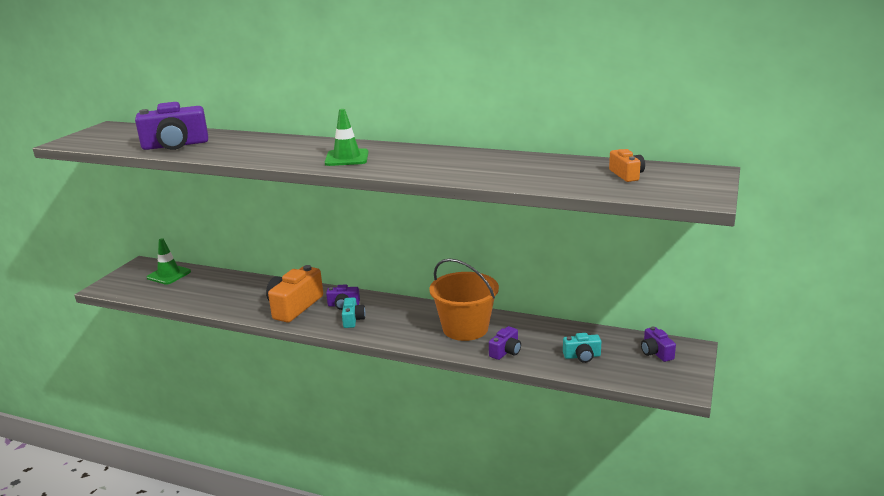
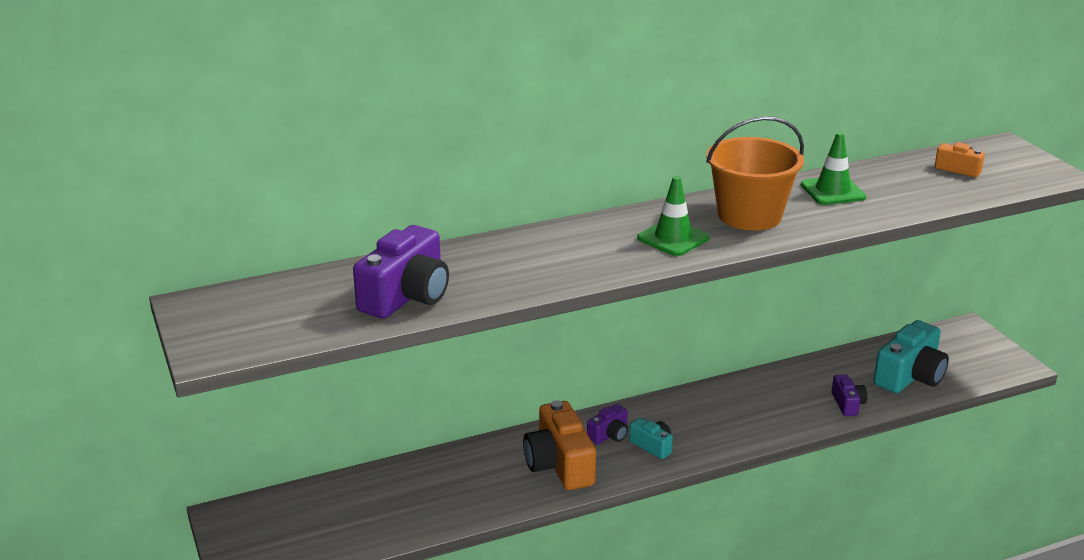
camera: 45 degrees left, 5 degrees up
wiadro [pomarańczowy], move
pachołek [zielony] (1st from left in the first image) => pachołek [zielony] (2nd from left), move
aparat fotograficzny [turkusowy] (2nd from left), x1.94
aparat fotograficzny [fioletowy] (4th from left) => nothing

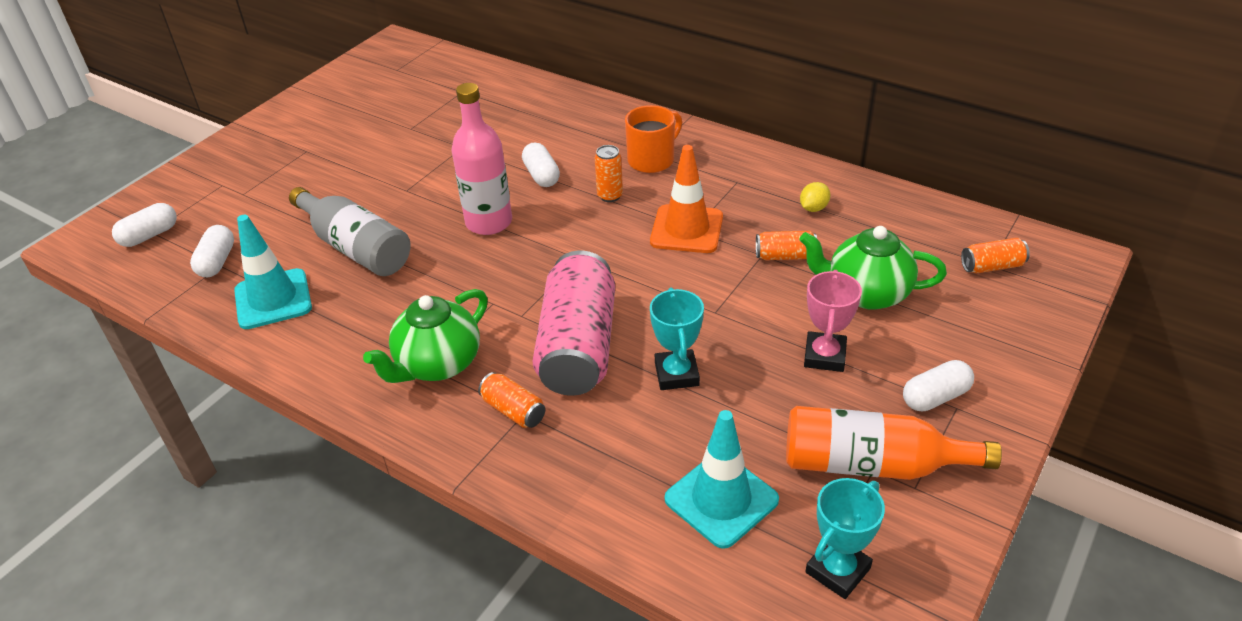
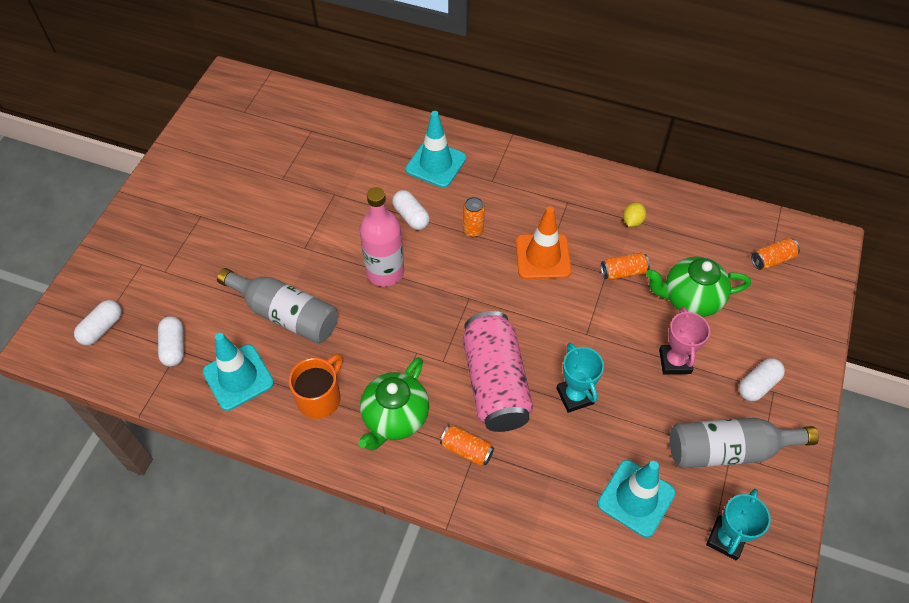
camera: 15 degrees left, 15 degrees up
kubek [pomarańczowy], move
nothing => pachołek [turkusowy] (2nd from left)
butelka [pomarańczowy] => butelka [szary] (2nd from left)

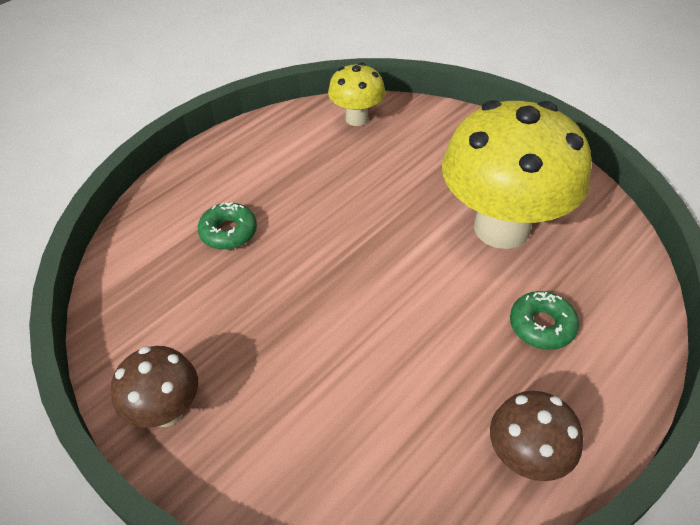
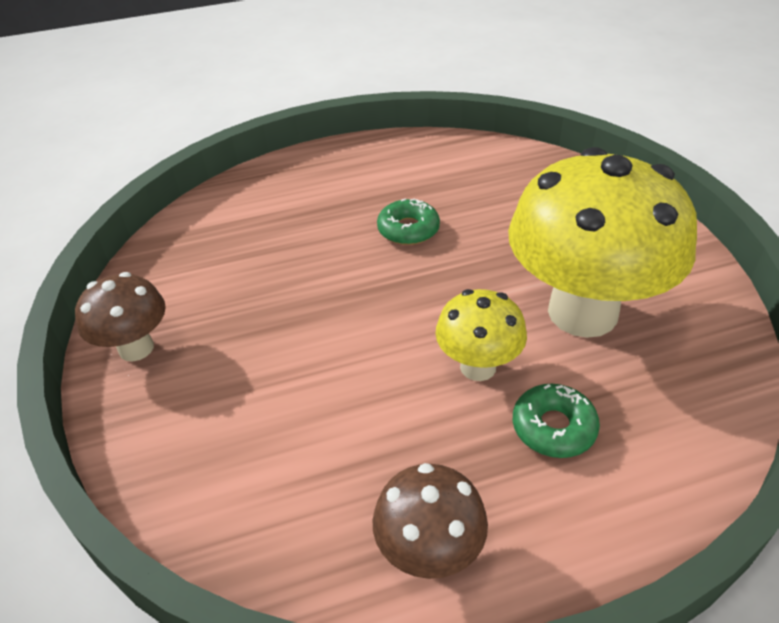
camera: 30 degrees right, 5 degrees down
donut [zielony] (1st from left), move
grzyb [żółty] (1st from left), move

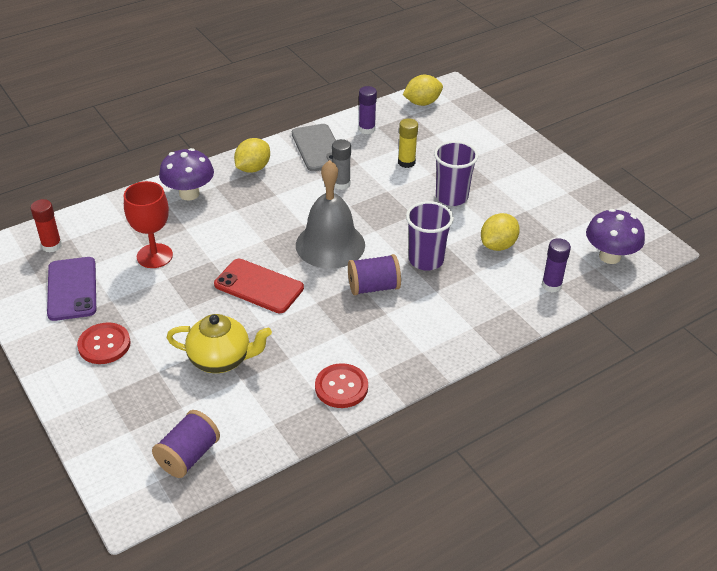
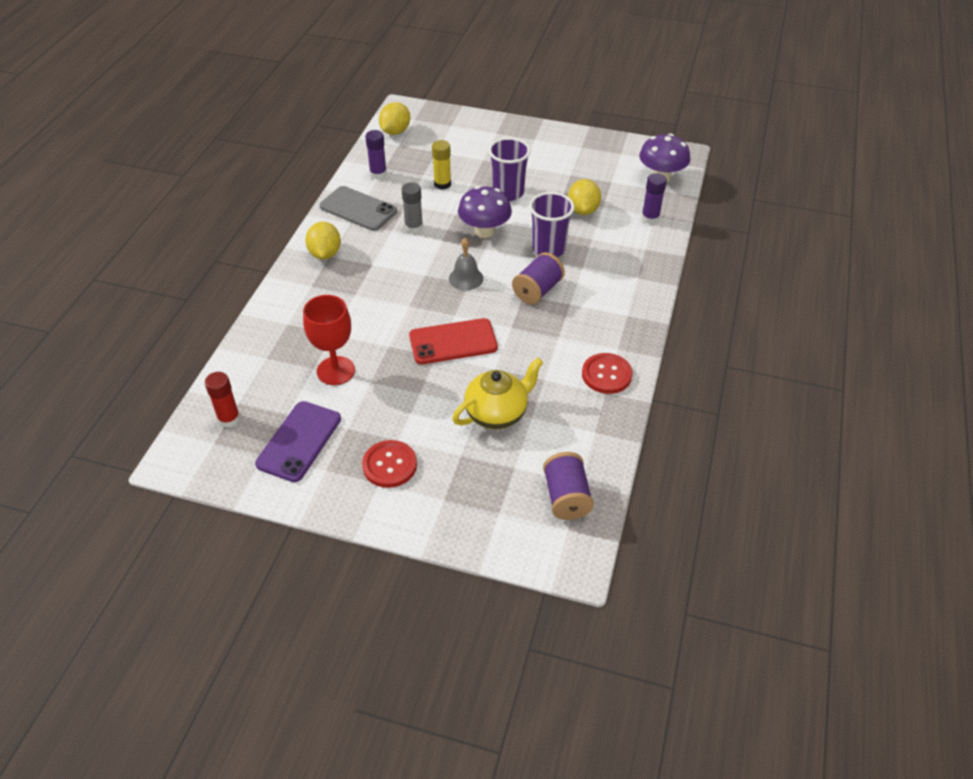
camera: 40 degrees left, 5 degrees up
telefon [fioletowy], 75 degrees clockwise
dzwonek [szary], x0.51
grzyb [fioletowy] (1st from left), move

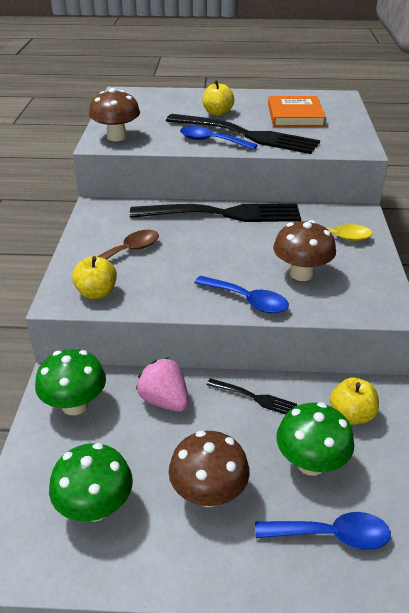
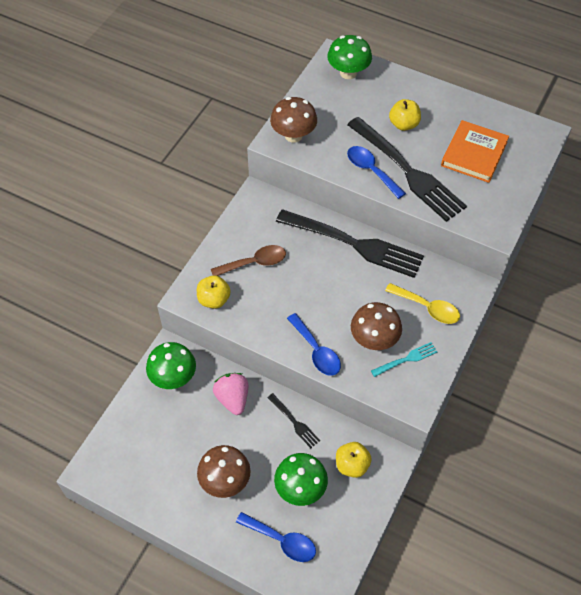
camera: 25 degrees right, 20 degrees up
grzyb [zielony] (2nd from left in the first image) => grzyb [zielony] (3rd from left), move
nothing => widelec [turkusowy]

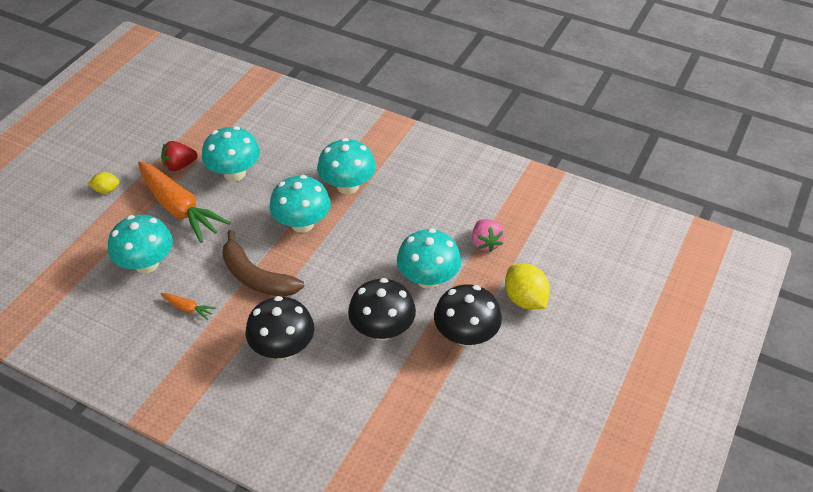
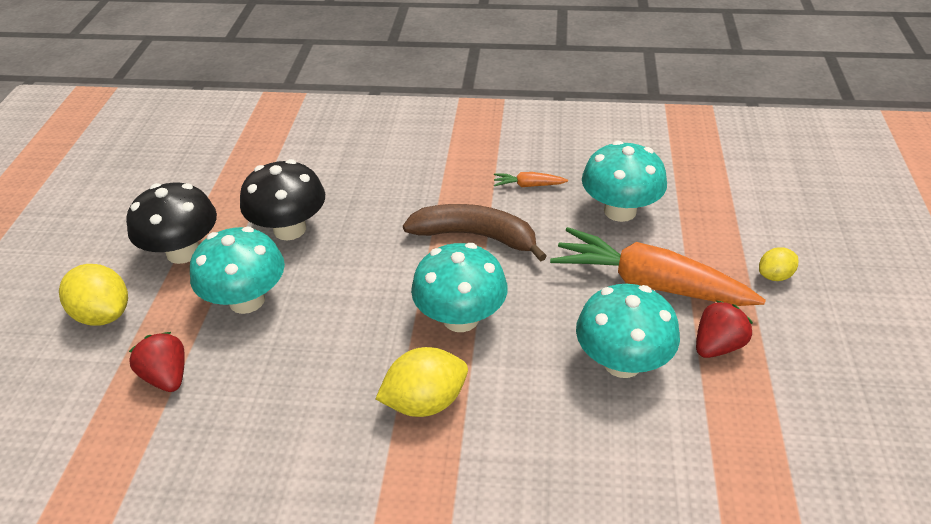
camera: 160 degrees right, 5 degrees down
truskawka [różowy] => truskawka [czerwony] (1st from left)
grzyb [turkusowy] (4th from left) => cytryna [żółty] (2nd from left)
grzyb [czarny] (1st from left) => nothing

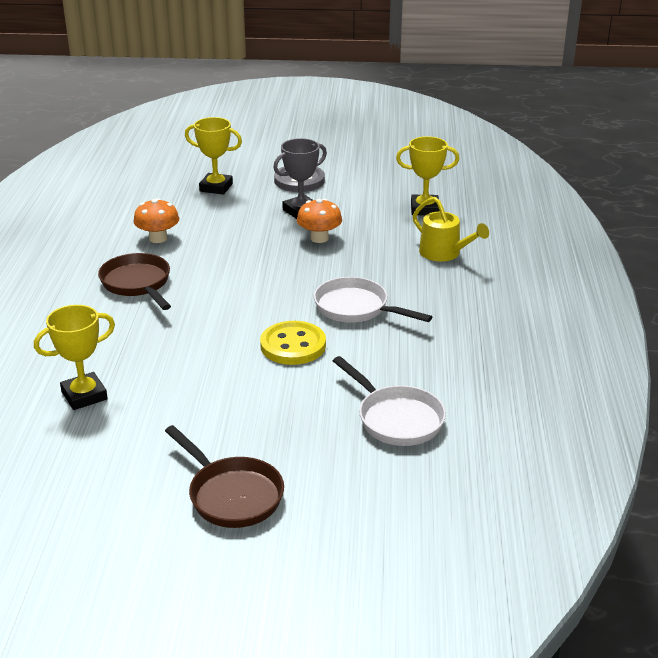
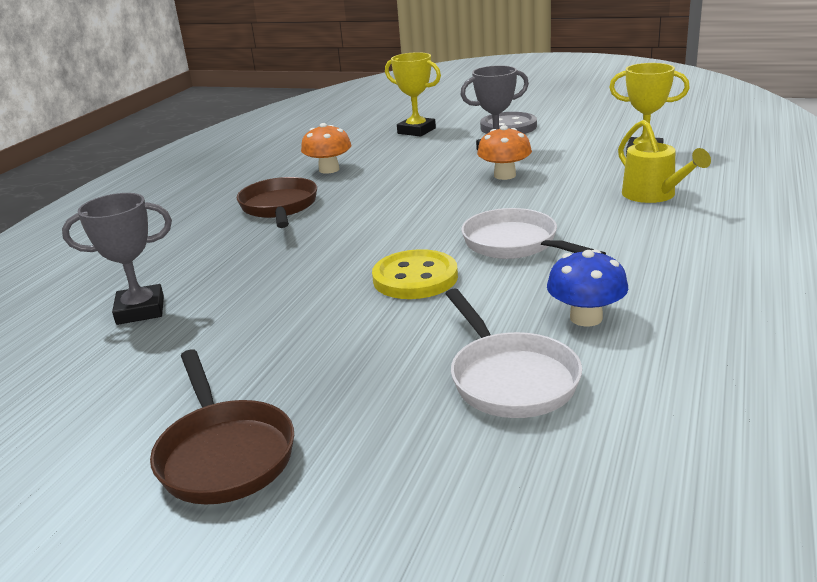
camera: 20 degrees right, 5 degrees down
puchar [żółty] (1st from left) => puchar [szary] (1st from left)
nothing => grzyb [niebieski]

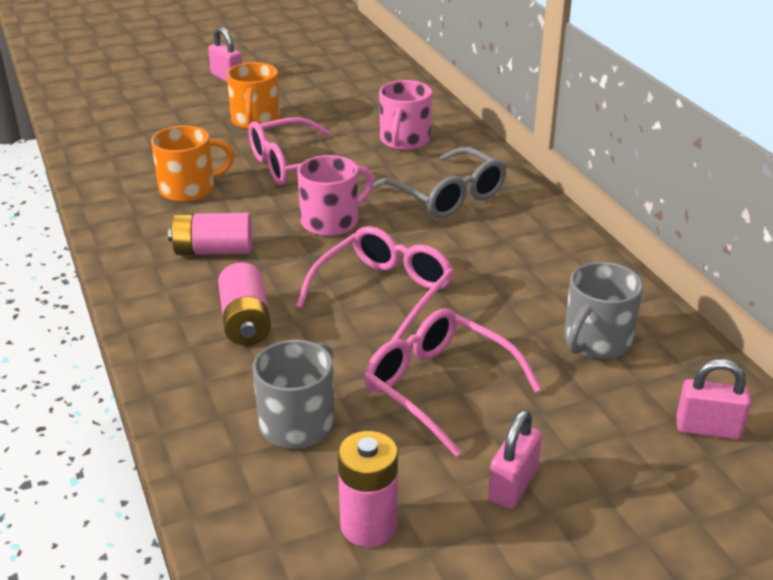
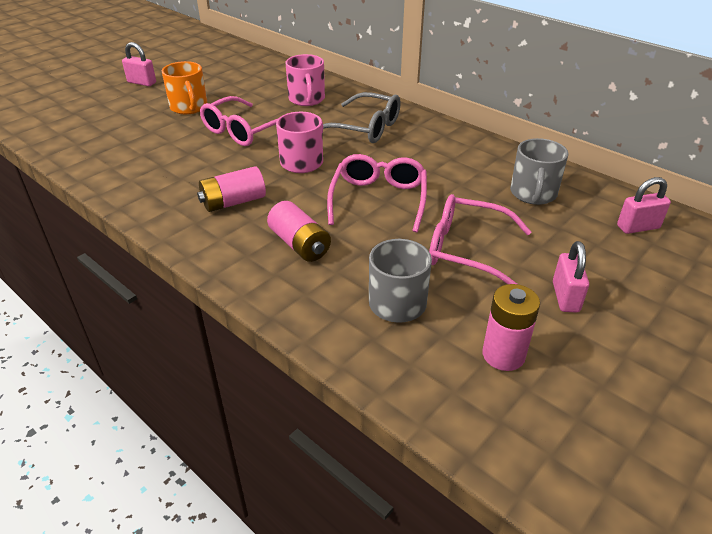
camera: 25 degrees left, 5 degrees up
kubek [pomarańczowy] (1st from left) => nothing

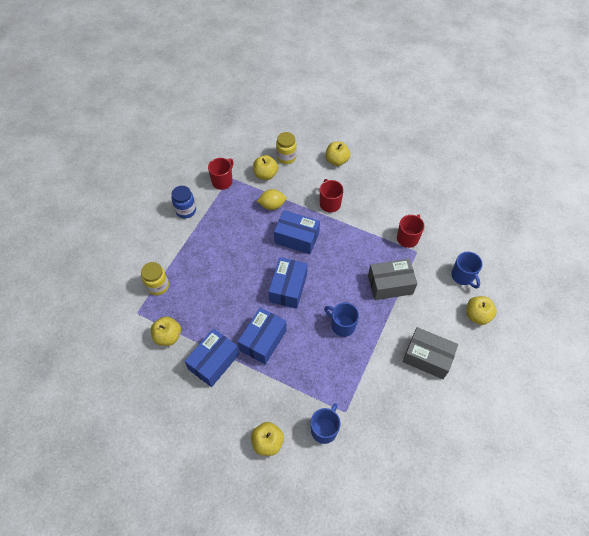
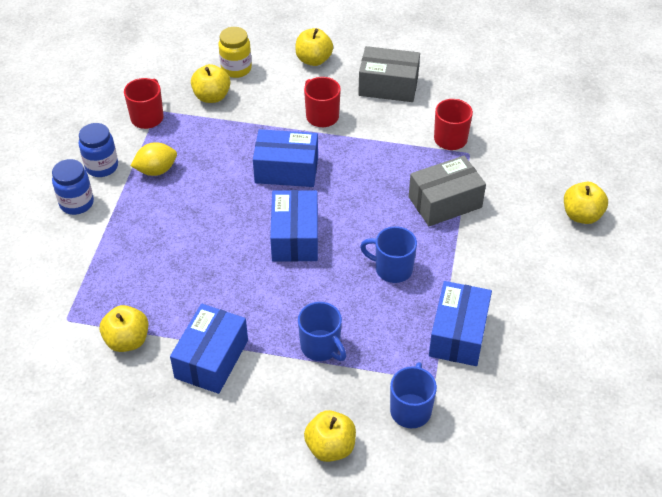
camera: 15 degrees left, 10 degrees down
nothing => słoik [niebieski] (1st from left)
cytryna [żółty], move
kubek [niebieski] (3rd from left in the first image) => kubek [niebieski] (1st from left), move
pudełko [szary] (2nd from left in the first image) => pudełko [szary] (1st from left), move
pudełko [niebieski] (2nd from left in the first image) => pudełko [niebieski] (4th from left), move
słoik [żółty] (1st from left) => nothing

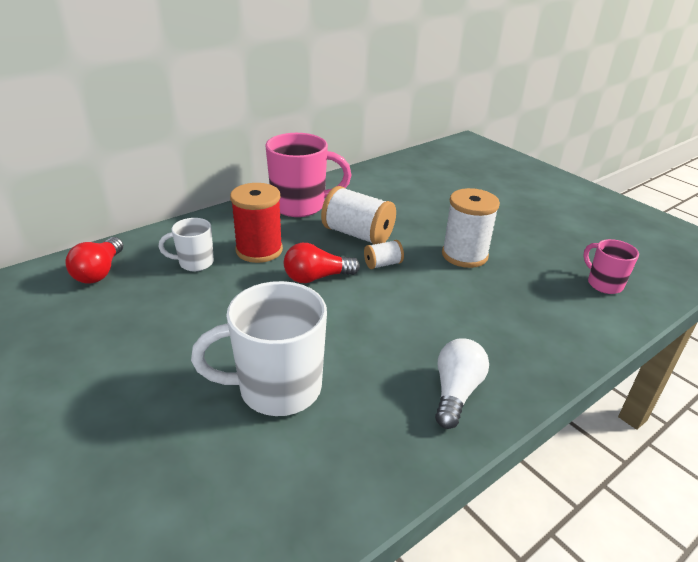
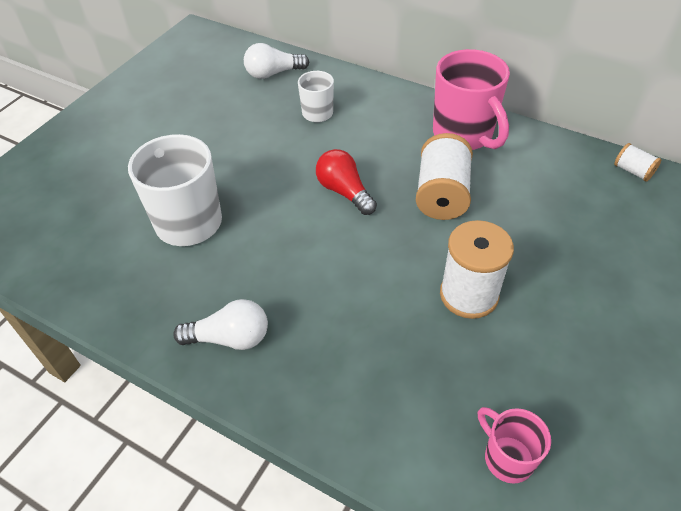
camera: 70 degrees right, 15 degrees up
żarówka [czerwony] (1st from left) => żarówka [biały] (2nd from left)
kubek [różowy] (2nd from left), 75 degrees counterclockwise
szpulka [biały] (2nd from left in the first image) => szpulka [biały] (3rd from left), move
szpulka [czerwony] => nothing

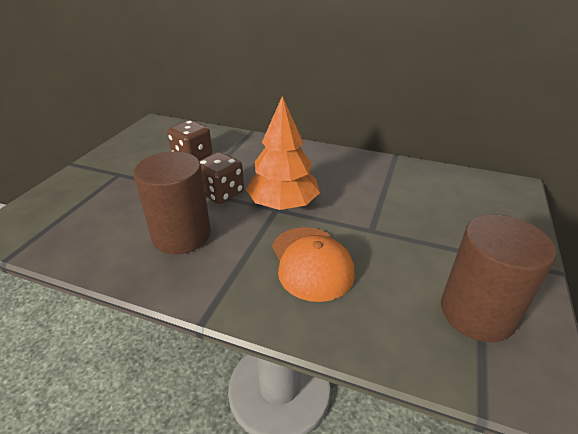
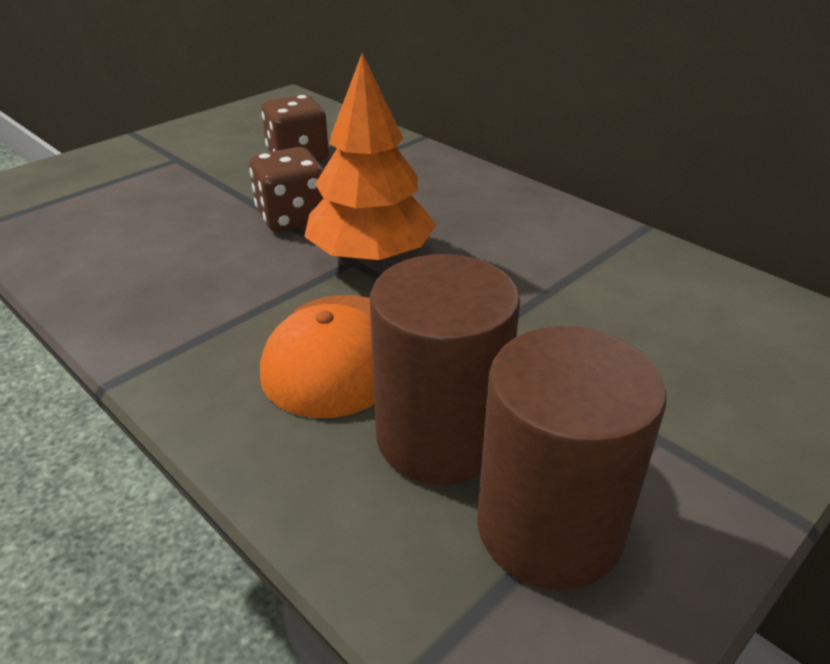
camera: 25 degrees right, 0 degrees up
walec [brązowy] (1st from left), move

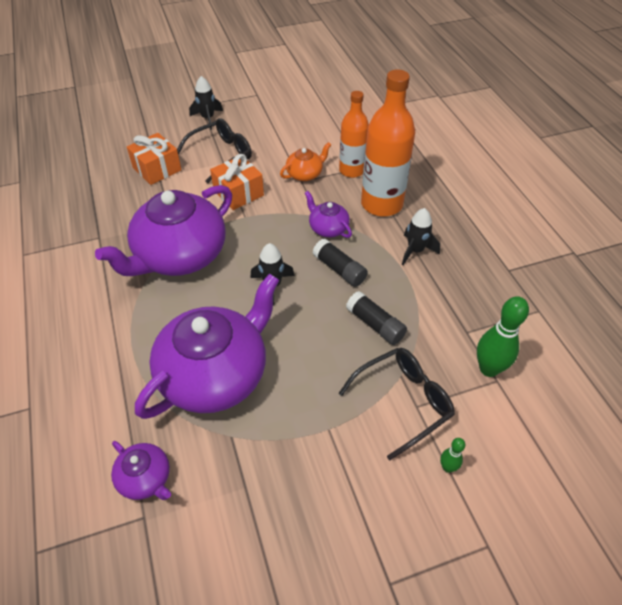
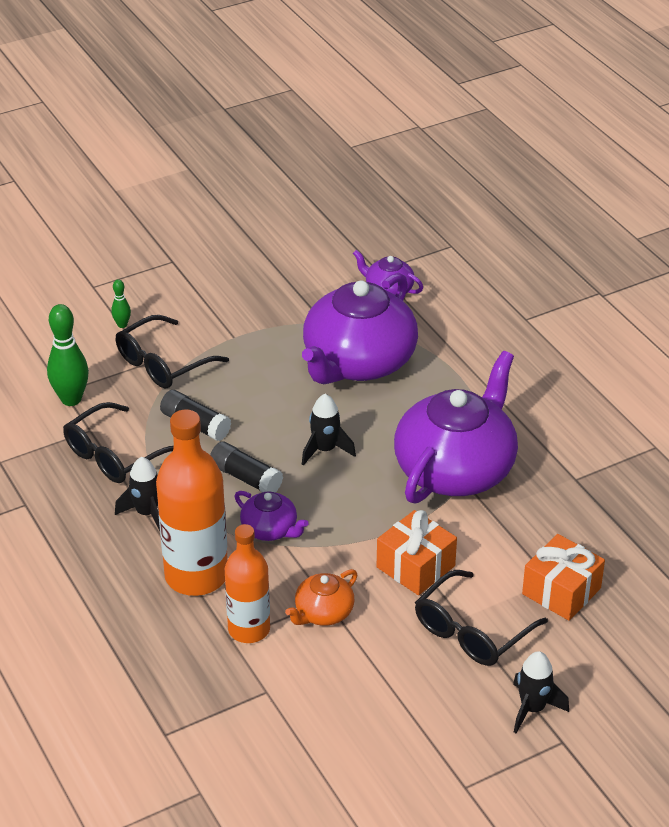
camera: 170 degrees right, 10 degrees down
nothing => okulary [czarny] (1st from left)

